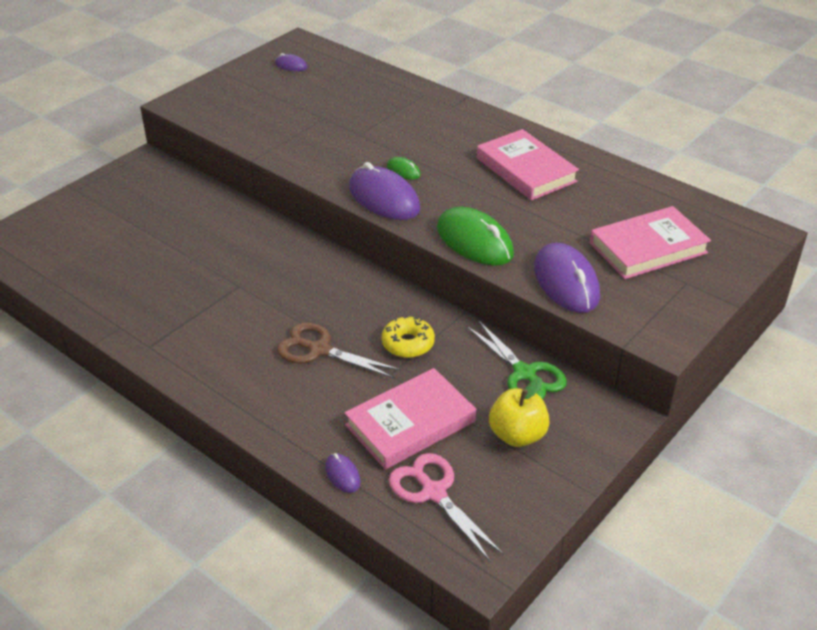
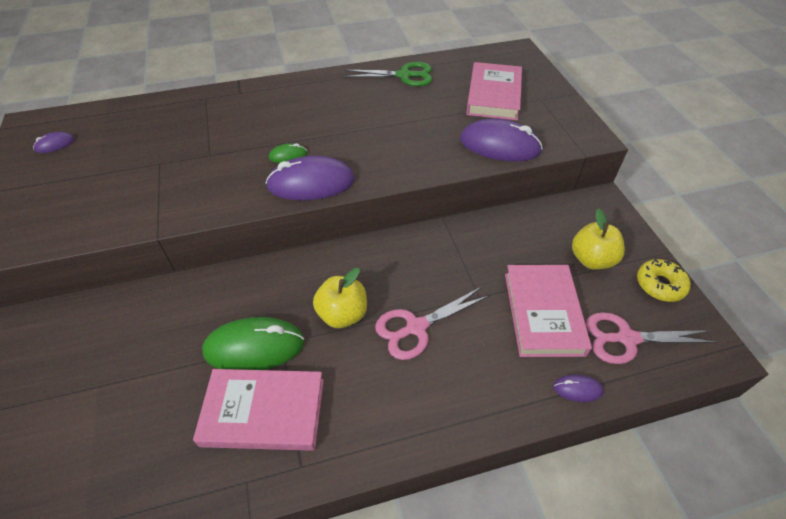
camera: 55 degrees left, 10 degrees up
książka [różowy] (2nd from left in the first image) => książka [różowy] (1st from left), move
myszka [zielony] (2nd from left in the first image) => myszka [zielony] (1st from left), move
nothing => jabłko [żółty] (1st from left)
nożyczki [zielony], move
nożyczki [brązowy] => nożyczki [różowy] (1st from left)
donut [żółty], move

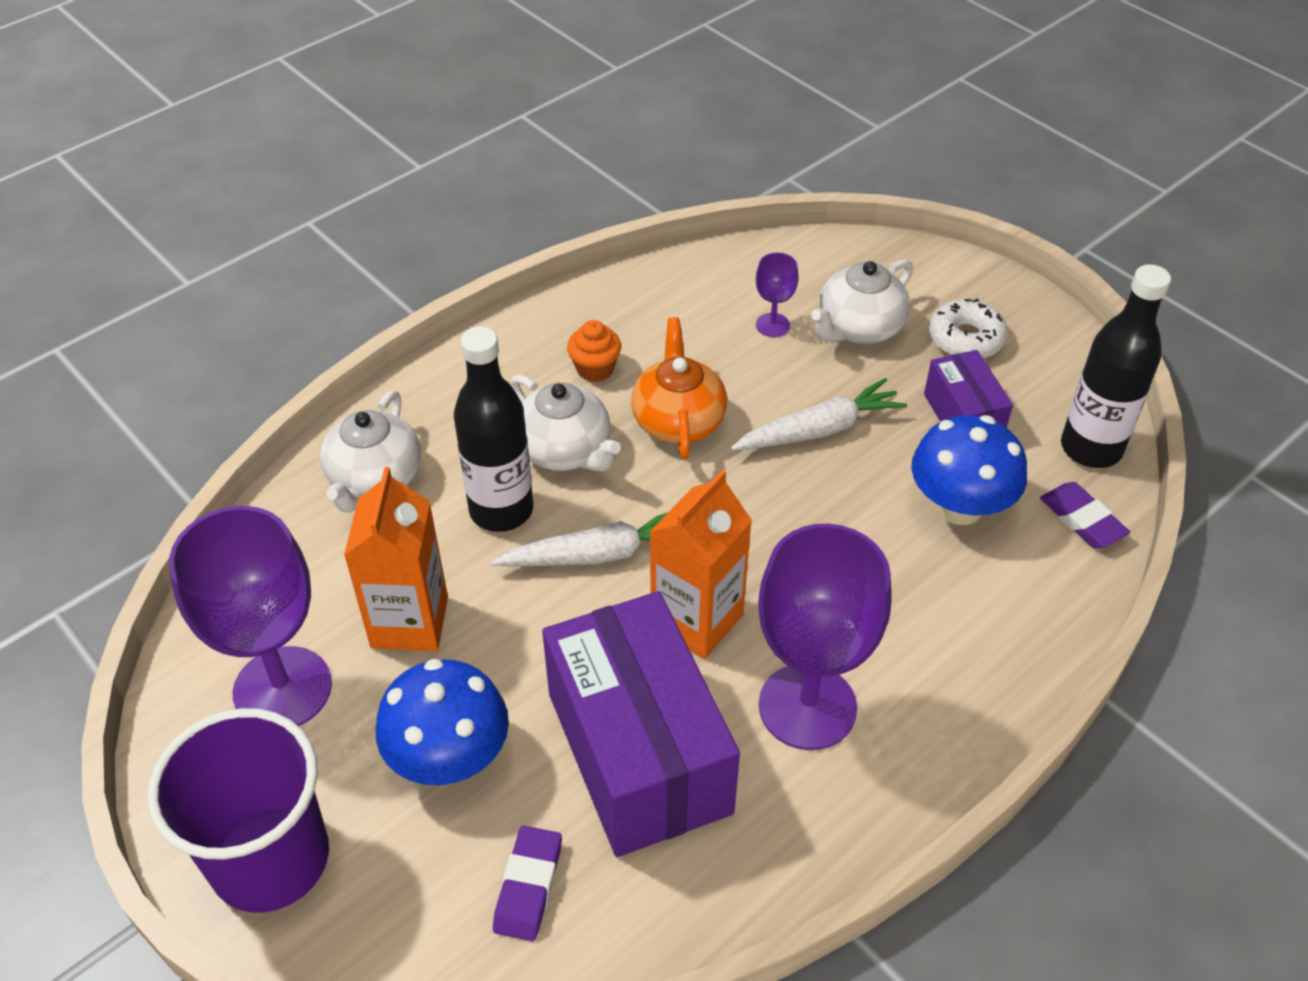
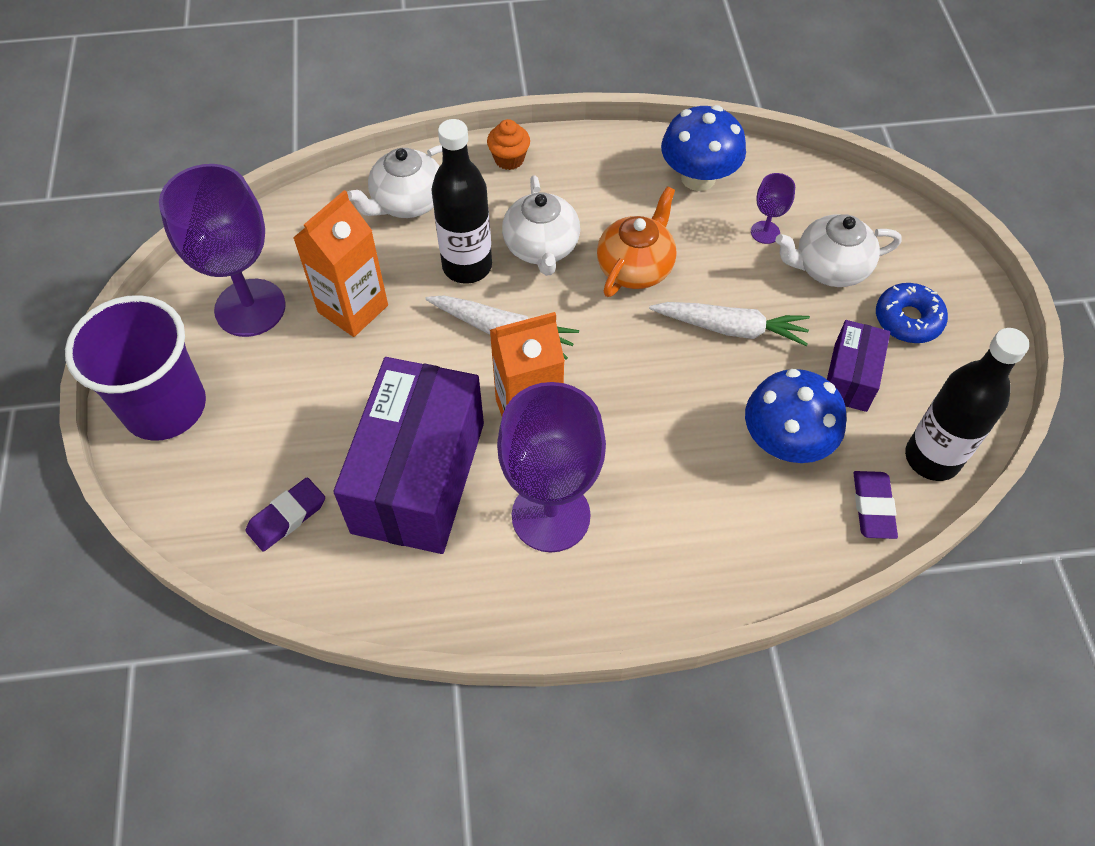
camera: 35 degrees right, 10 degrees up
muffinka [pomarańczowy], move
grzyb [niebieski] (1st from left), move
donut [biały] => donut [niebieski]

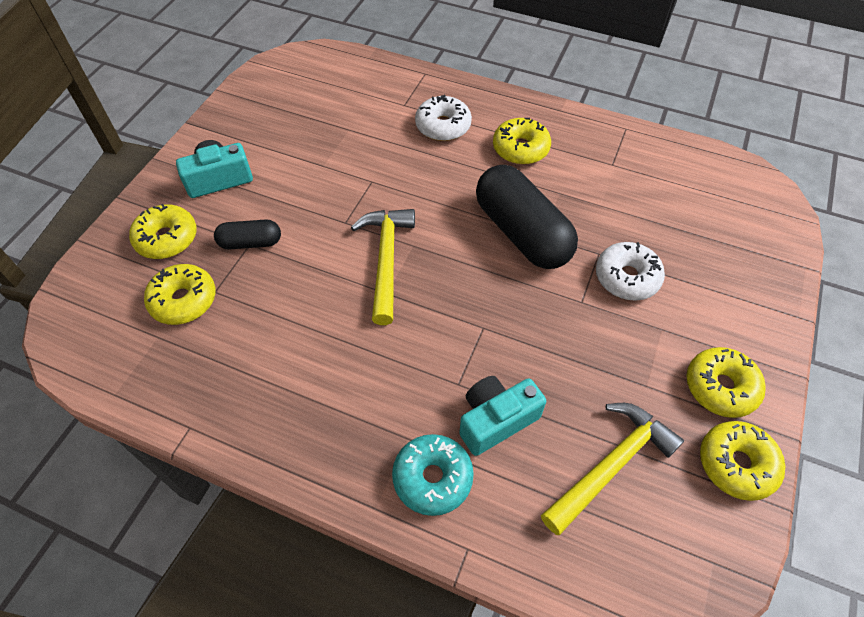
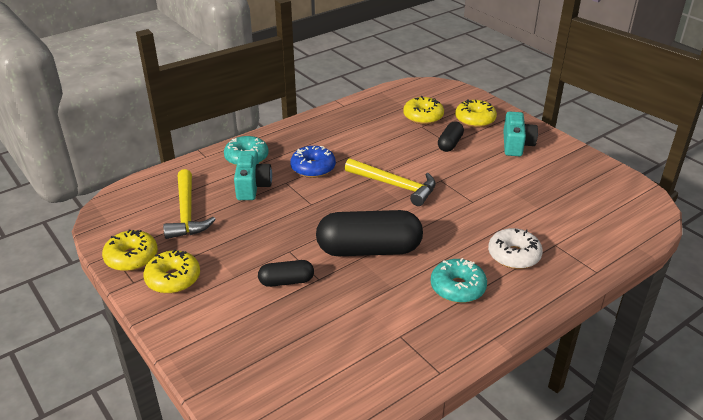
camera: 120 degrees right, 20 degrees down
donut [biały] (2nd from left) => kapsułka [czarny] (1st from left)
nothing => donut [niebieski]
donut [żółty] (3rd from left) => donut [turkusowy] (2nd from left)

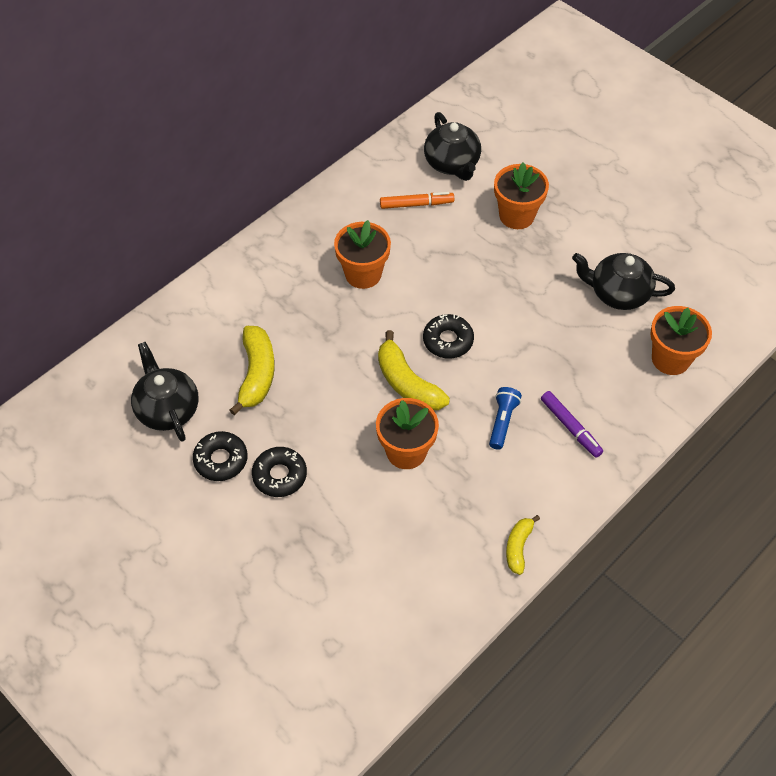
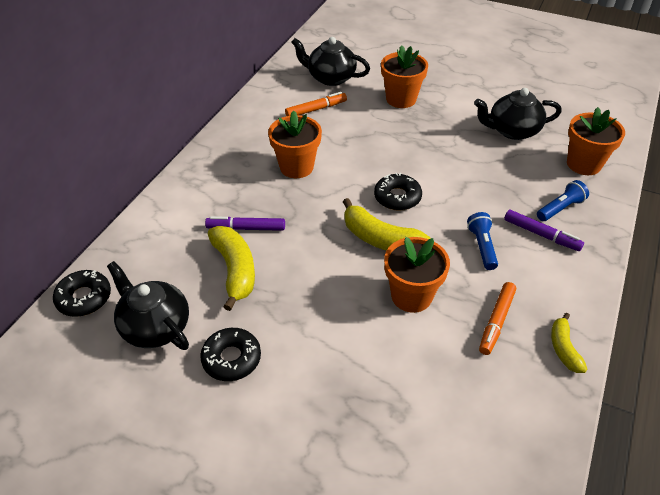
camera: 20 degrees left, 10 degrees down
donut [czarny] (2nd from left in the first image) => donut [czarny] (1st from left), move
nothing => flamaster [fioletowy] (1st from left)
imbryk [czarny] (2nd from left), 150 degrees clockwise
nothing => flamaster [pomarańczowy] (2nd from left)
nothing => latarka [niebieski] (2nd from left)

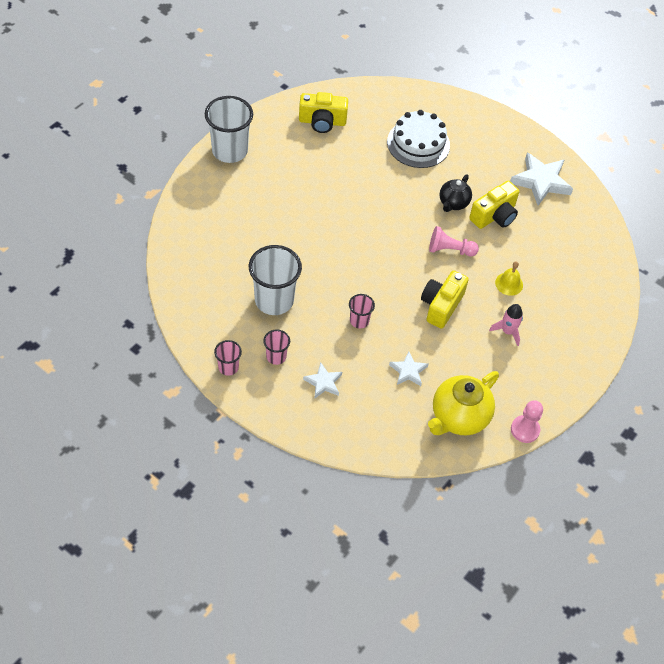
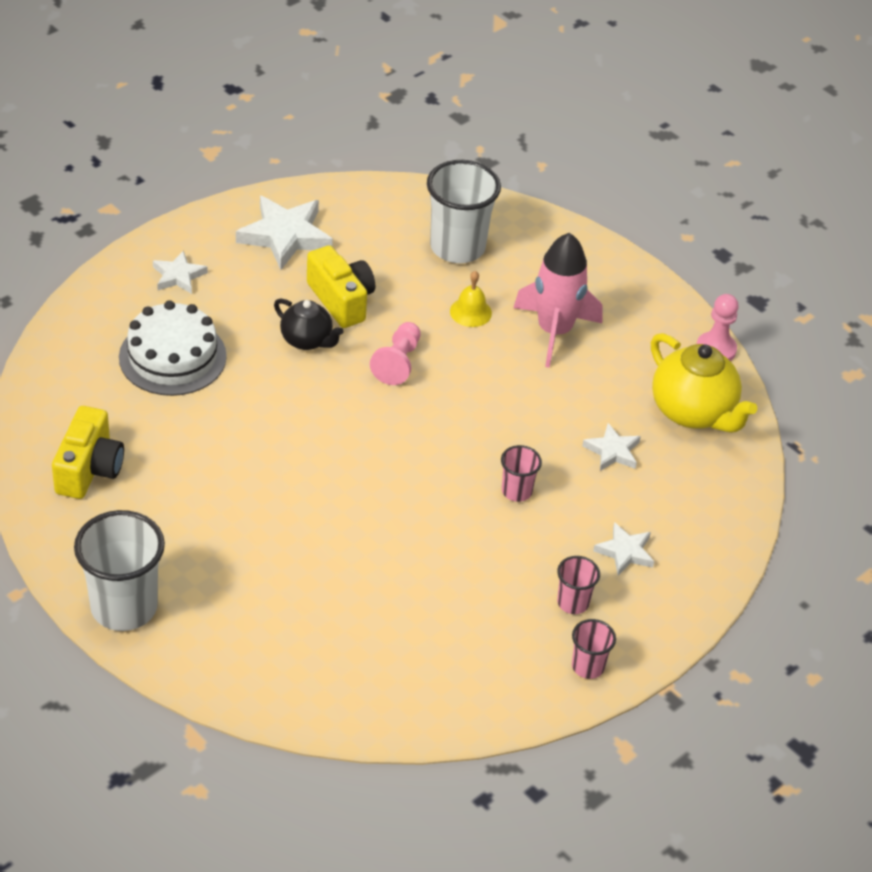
camera: 80 degrees left, 10 degrees down
nothing => gwiazda [biały] (1st from left)
szklanka [biały] (2nd from left), move
rakieta [różowy], x1.85
aparat fotograficzny [żółty] (2nd from left) => nothing

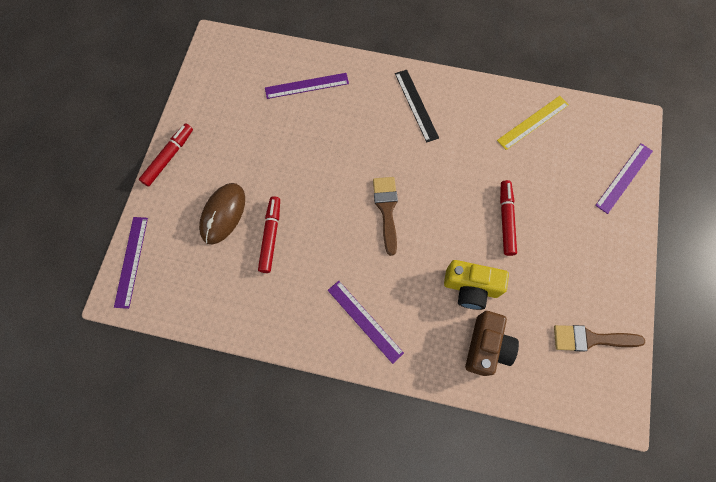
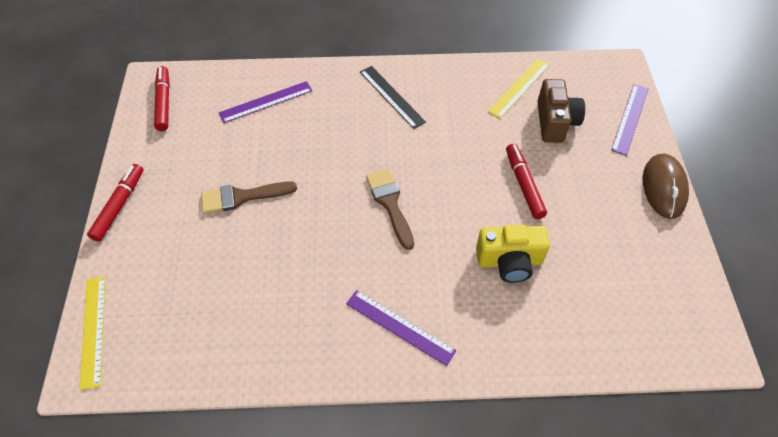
camera: 15 degrees left, 15 degrees down
linijka [fioletowy] (1st from left) => linijka [żółty] (1st from left)
flamaster [czerwony] (2nd from left), move
pędzel [brązowy] (2nd from left in the first image) => pędzel [brązowy] (1st from left), move
aparat fotograficzny [brązowy], move
myszka [brązowy], move

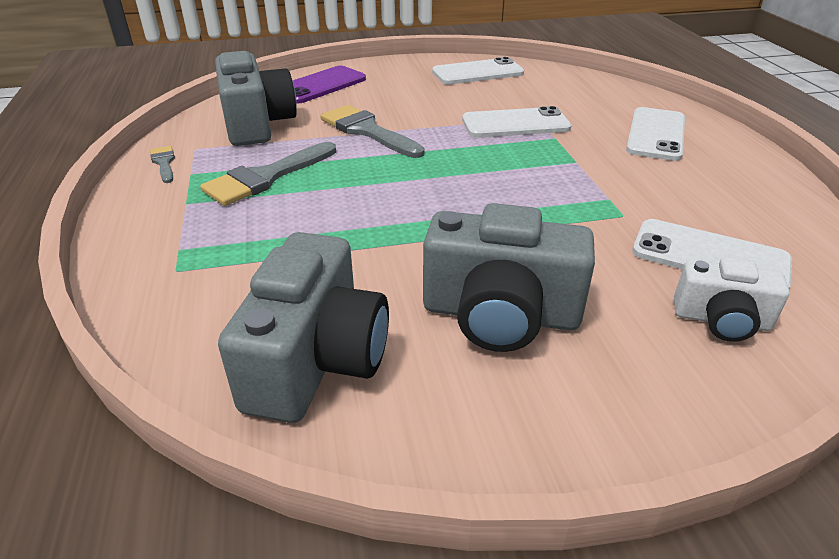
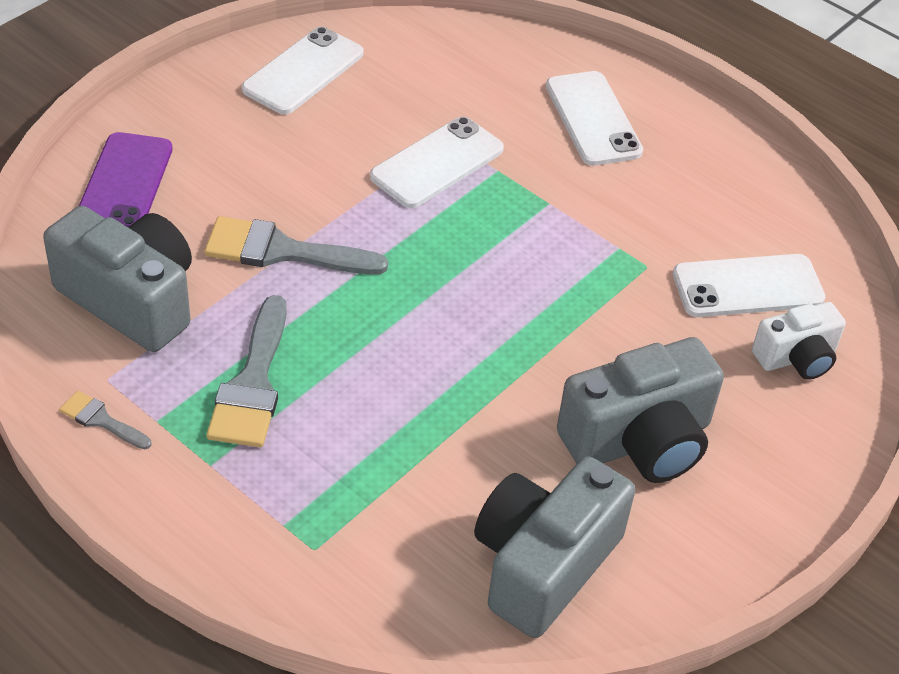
camera: 40 degrees left, 10 degrees up
aparat fotograficzny [szary] (2nd from left), 120 degrees counterclockwise

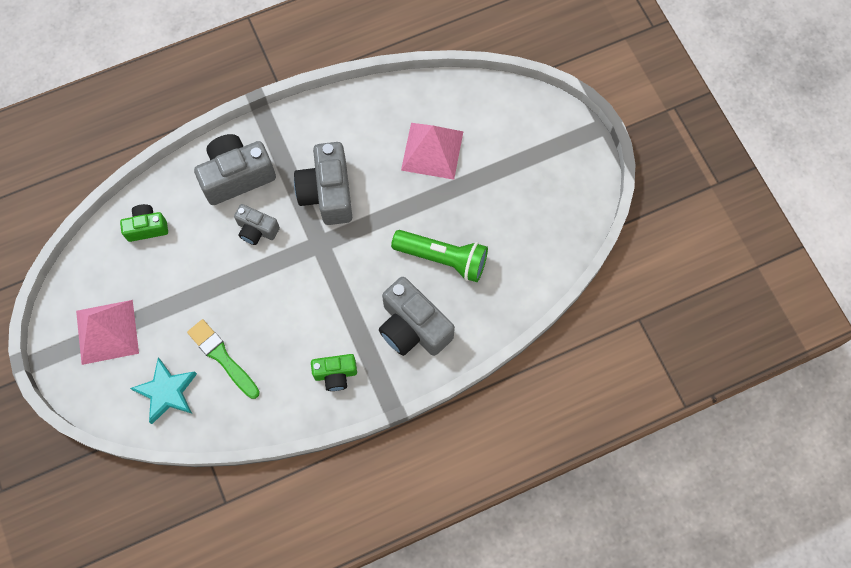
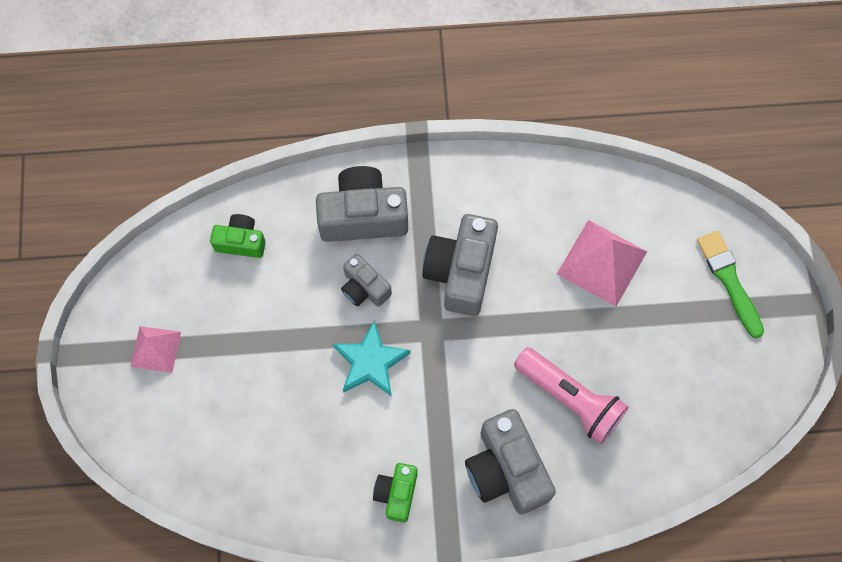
camera: 20 degrees right, 0 degrees up
piramida [różowy] (1st from left), x0.62
gwiazda [turkusowy], move
aparat fotograficzny [zielony] (2nd from left), 90 degrees clockwise
latarka [zielony] => latarka [różowy]
pędzel [zielony], move

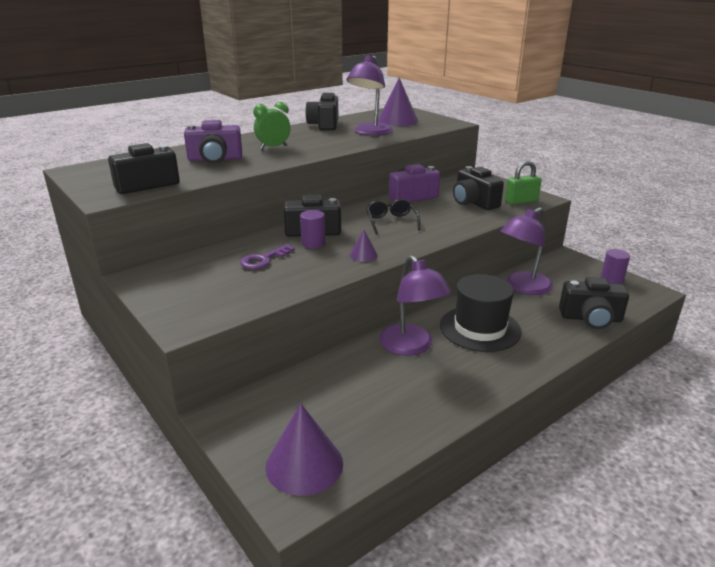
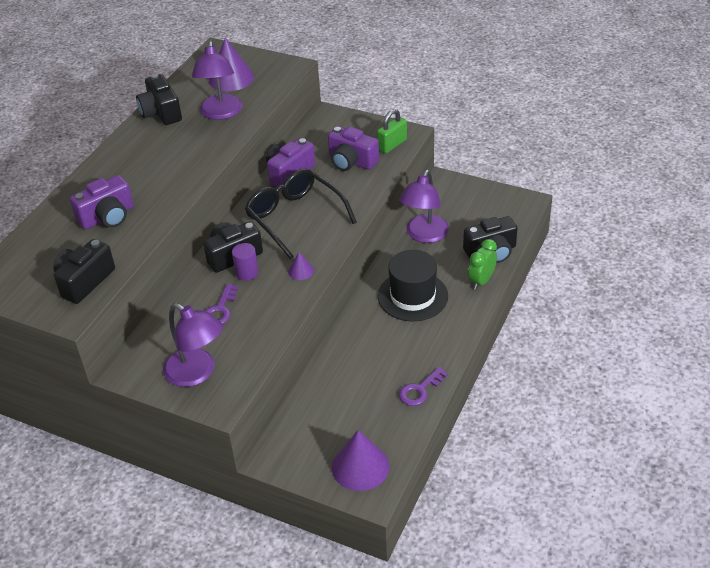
camera: 25 degrees left, 15 degrees up
lampka [fioletowy] (2nd from left in the first image) => lampka [fioletowy] (1st from left), move
okulary [czarny], x1.85
aparat fotograficzny [czarny] (4th from left) => aparat fotograficzny [fioletowy] (3rd from left)
nothing => klucz [fioletowy] (2nd from left)
budzik [zielony], move
walec [fioletowy] (2nd from left) => nothing

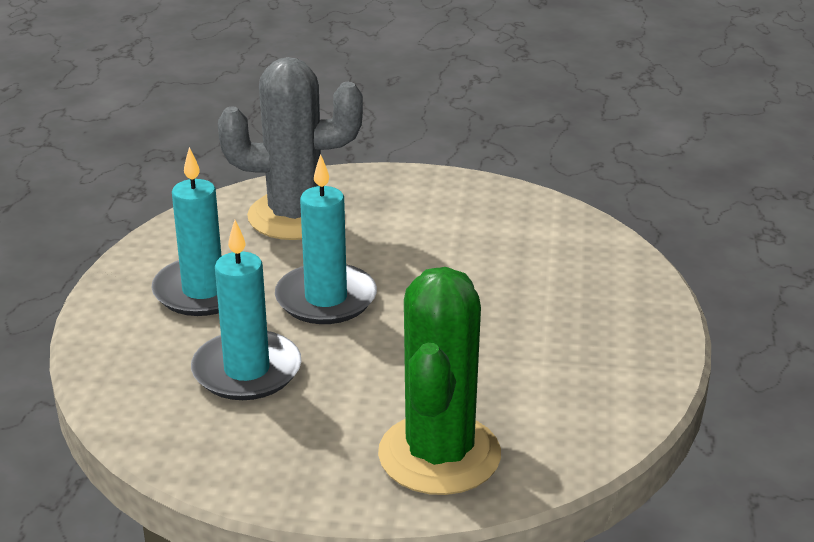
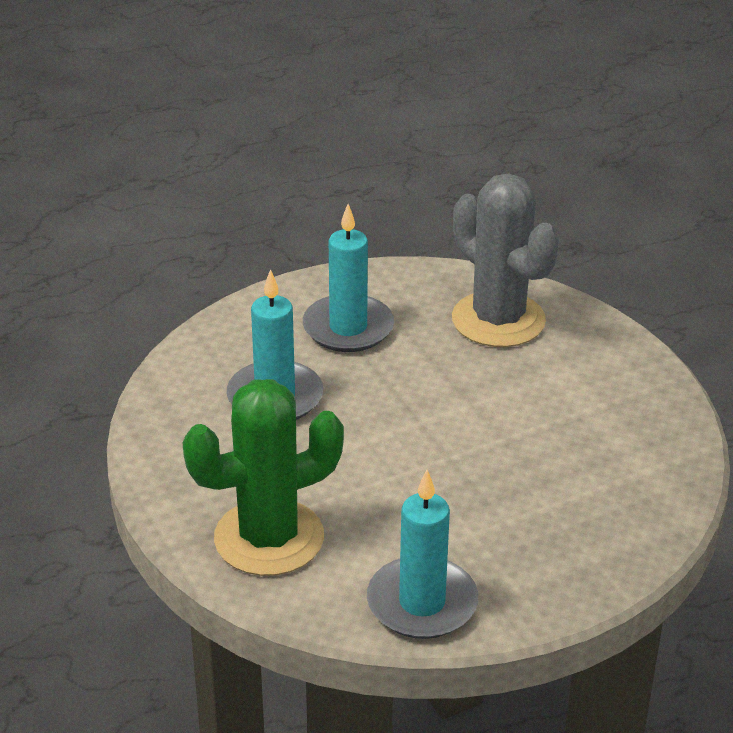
camera: 55 degrees right, 5 degrees up
świeca [turkusowy] (3rd from left), move

